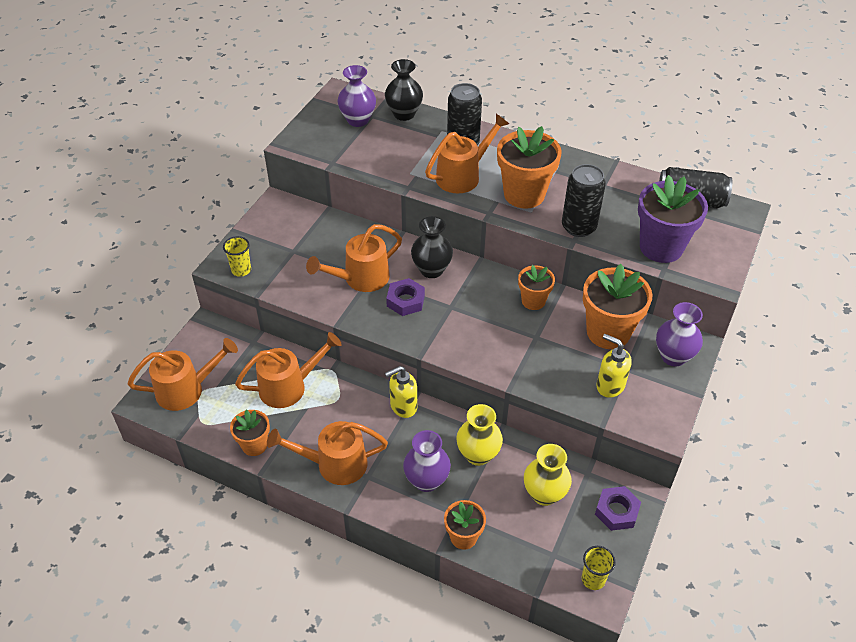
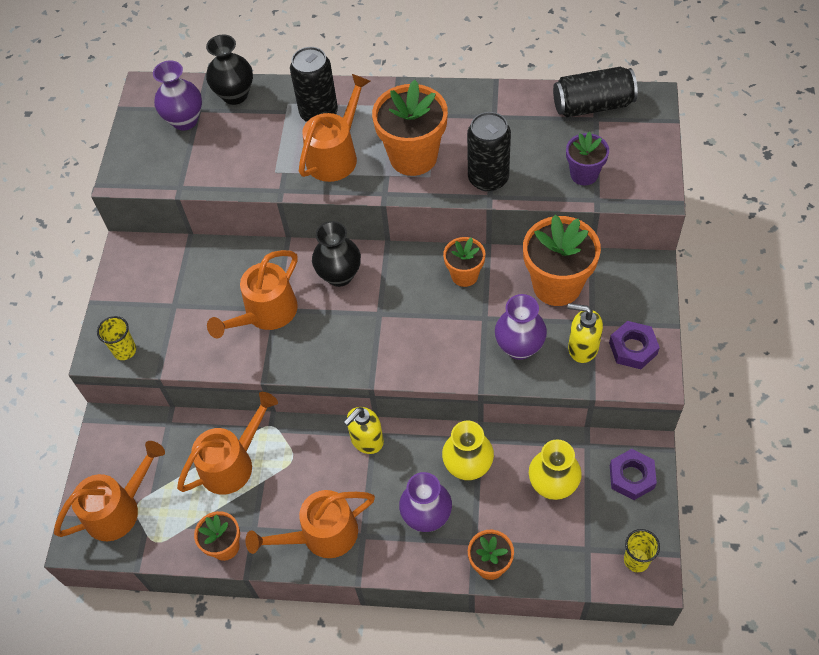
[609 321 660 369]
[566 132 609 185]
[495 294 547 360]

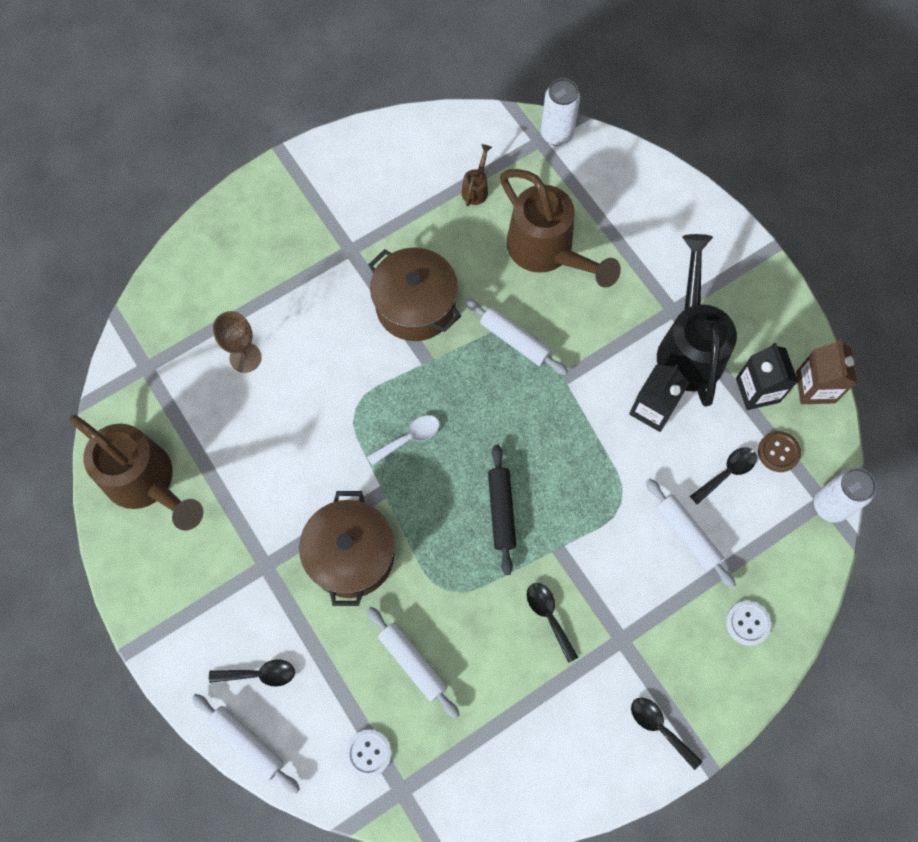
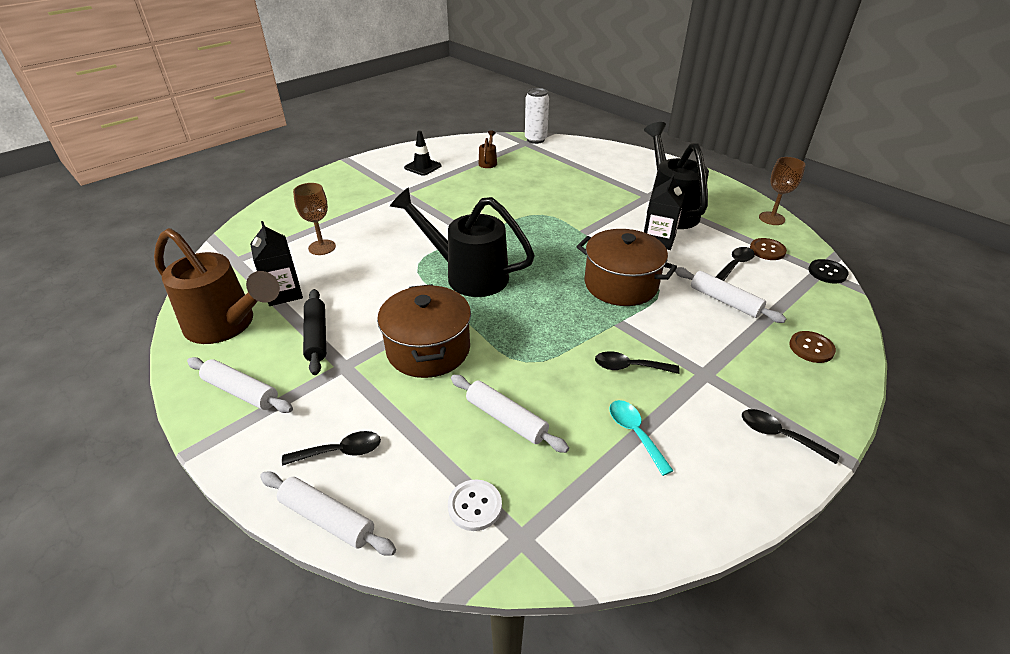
[390 188 535 297]
[576 229 677 306]
[187 357 293 413]
[303 289 326 375]
[500 169 621 288] (first image)
[595 351 680 374]
[789 331 836 363]
[250 221 303 306]
[759 157 805 225]
[808 259 849 283]
[404 131 441 176]
[609 400 674 476]

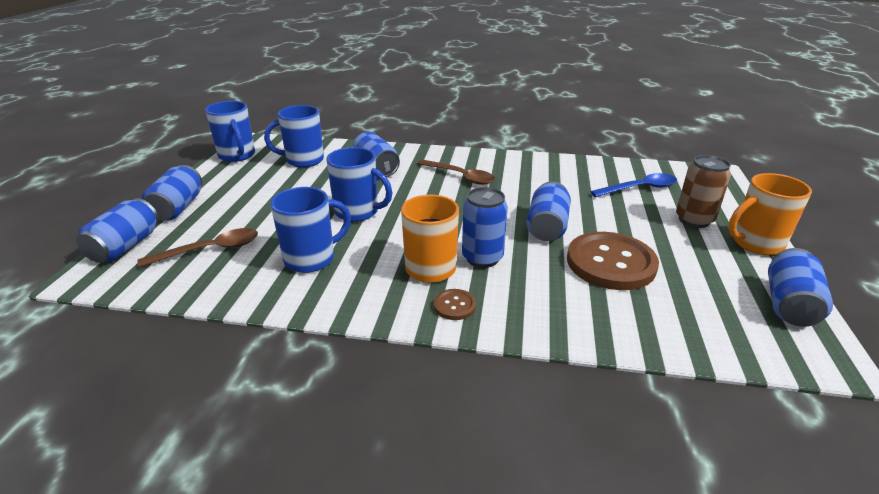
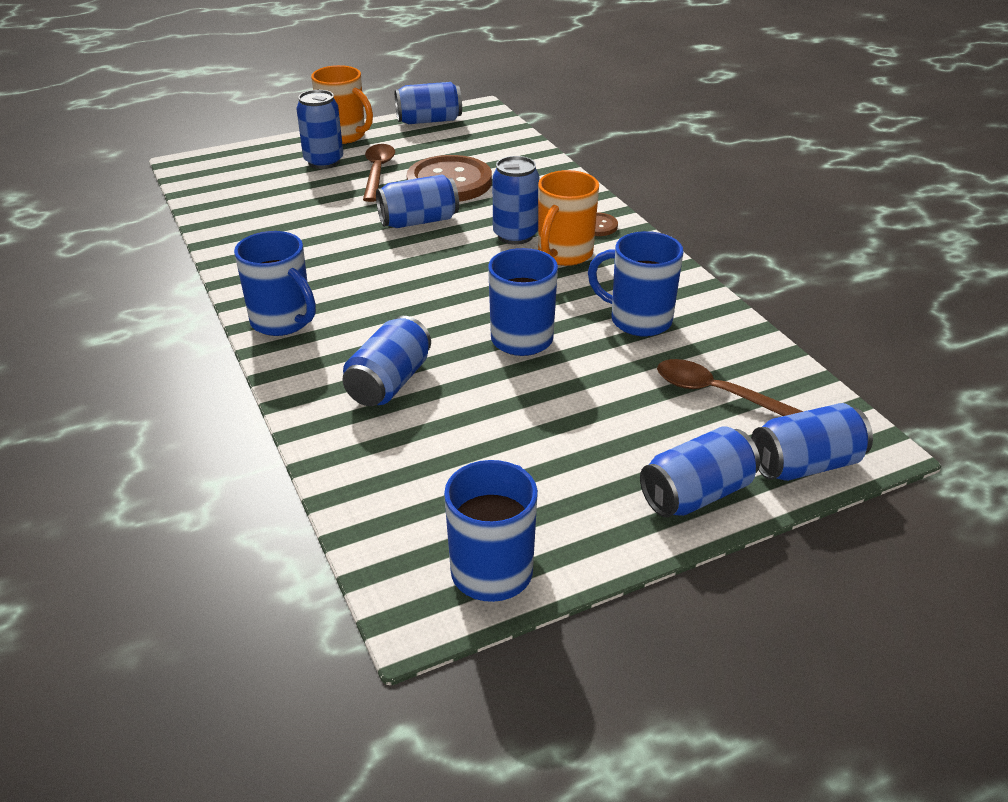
[234 231 316 336]
[363 144 395 202]
[590 173 677 197] (first image)
[296 90 343 169]

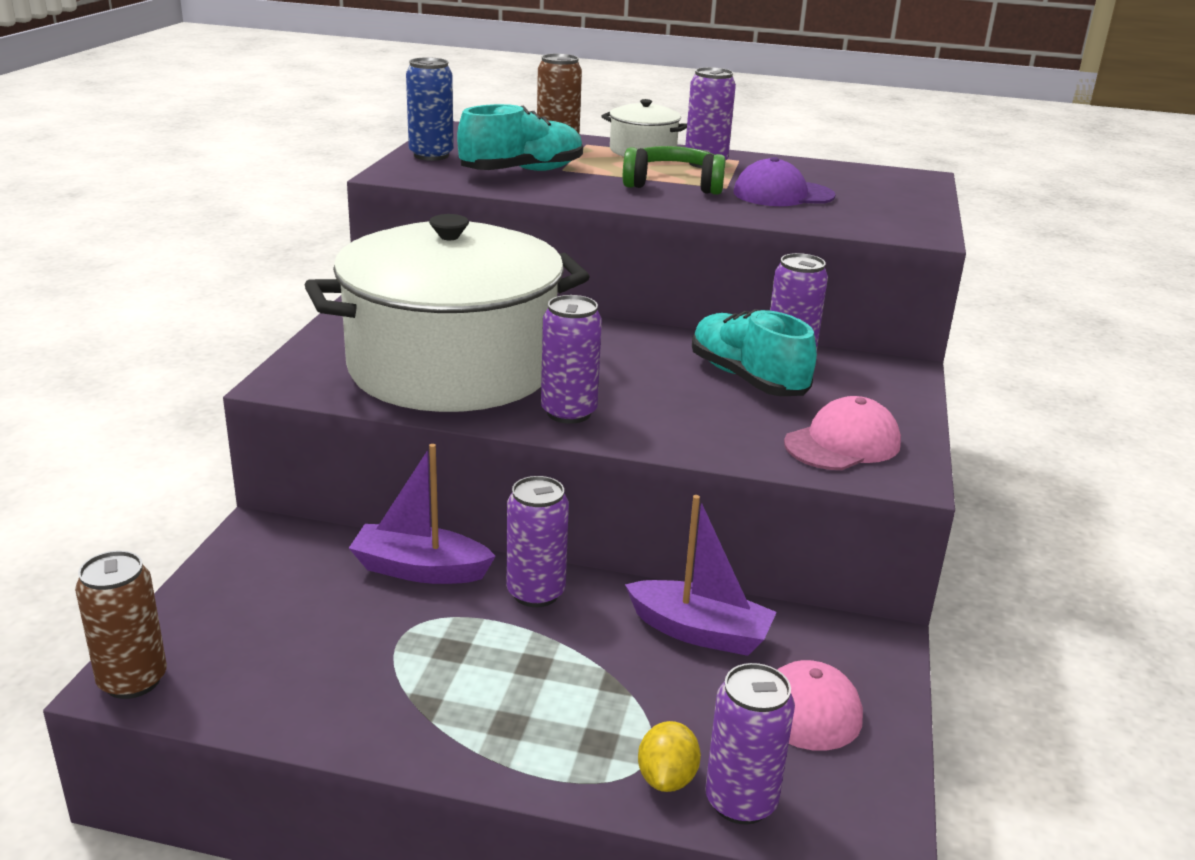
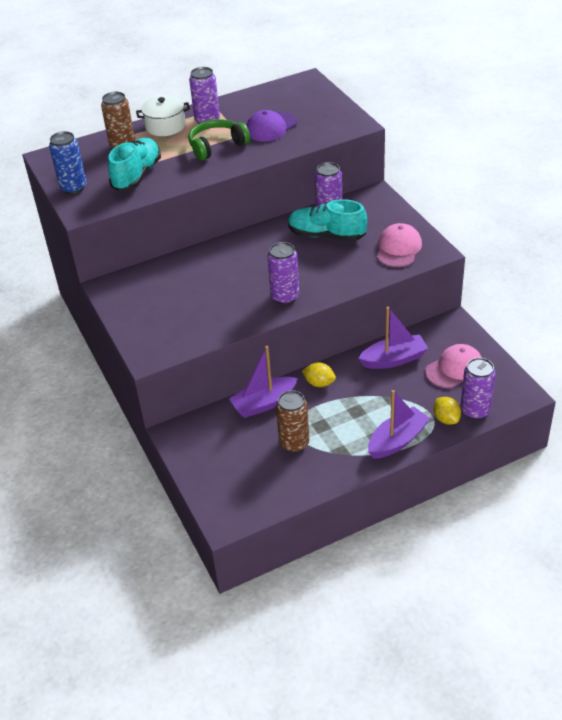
[276 390 309 453]
[305 214 590 412] (first image)
[302 362 336 387]
[368 390 431 459]

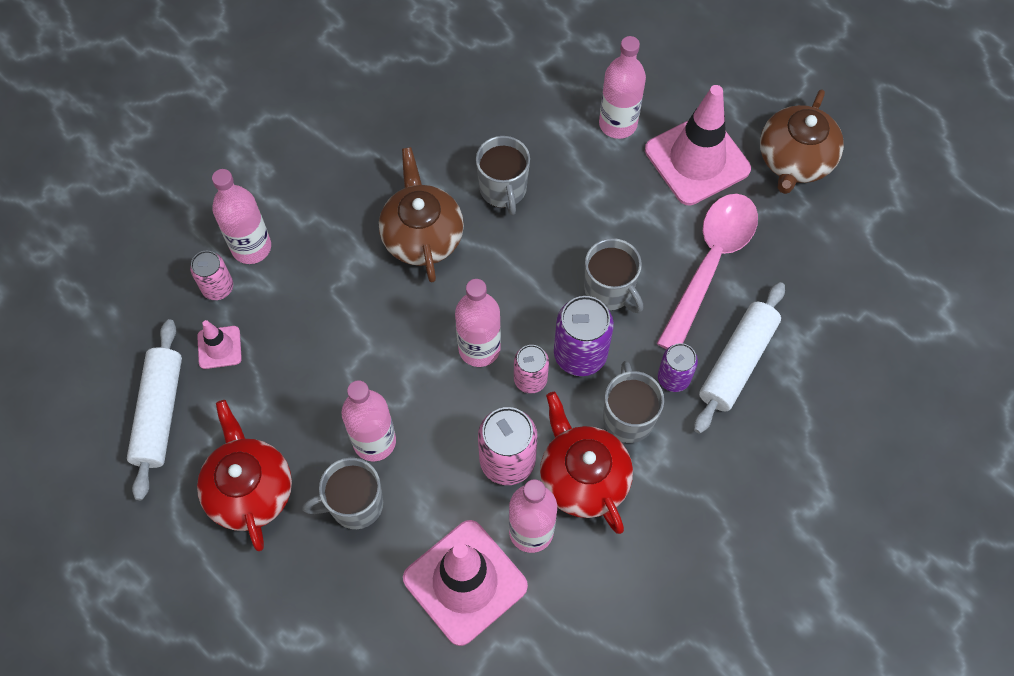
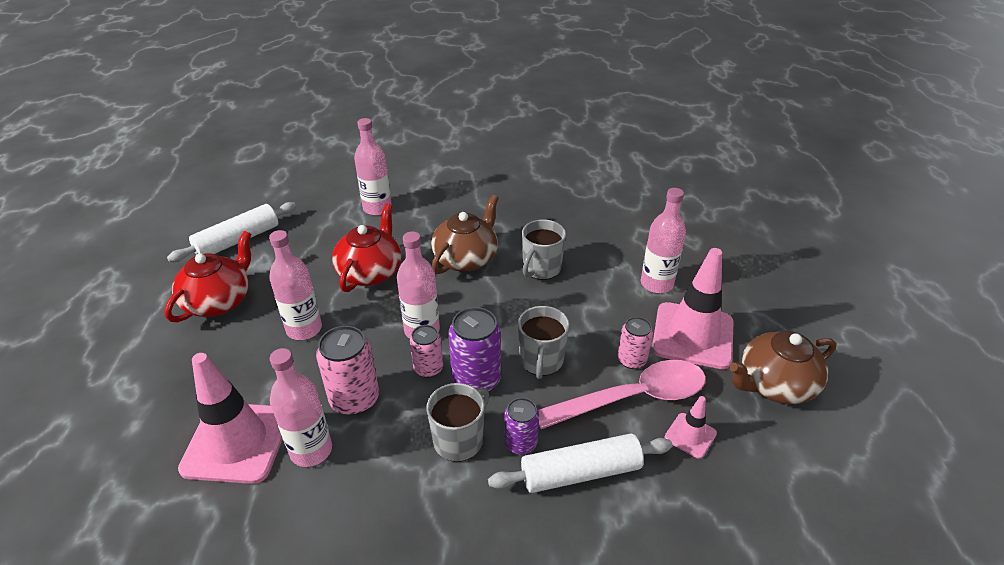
[618 317 653 369]
[664 396 717 459]
[302 458 383 529] (first image)
[332 203 401 292]

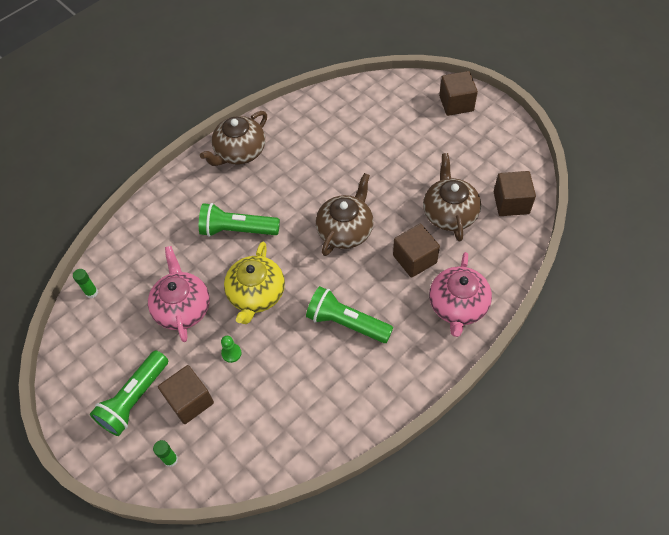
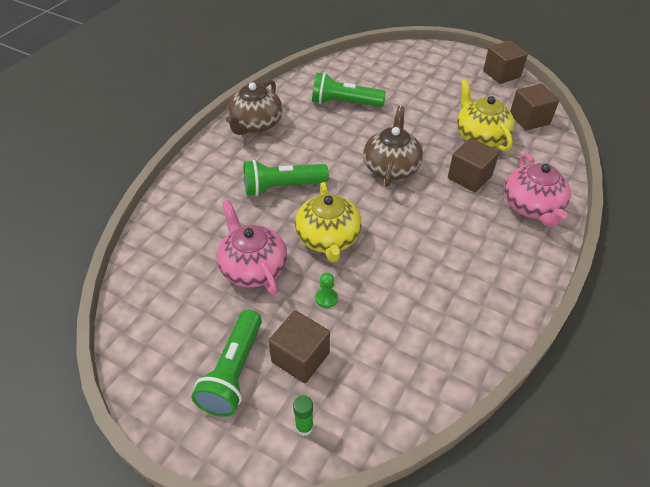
[73 269 98 298] (first image)
[312 73 386 107]
[457 79 515 151]
[483 40 528 84]

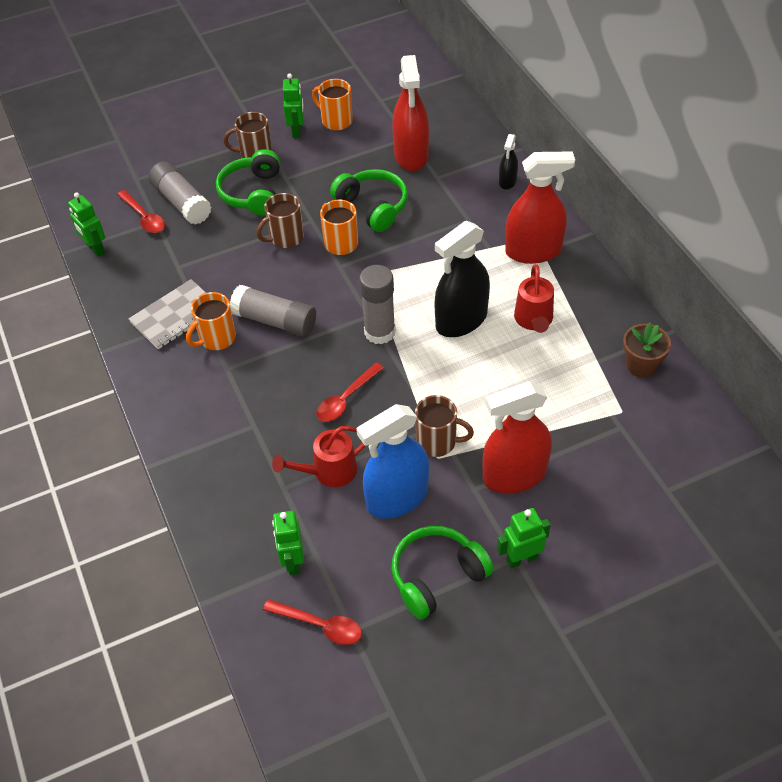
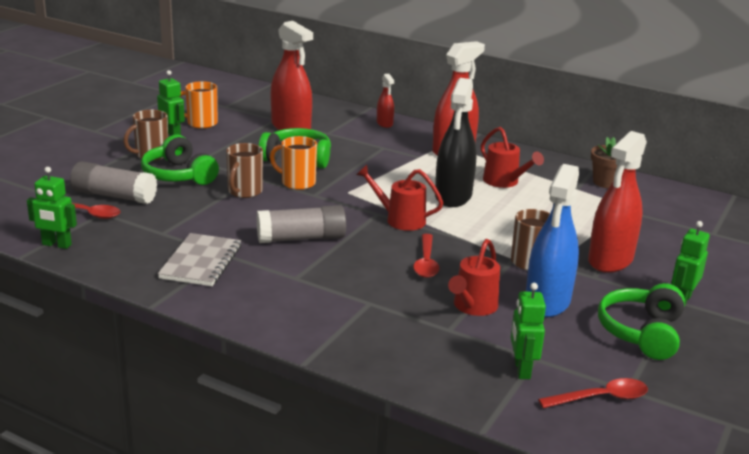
[186 292 236 350] (first image)
[511 283 546 379]
[356 165 443 231]
[377 74 394 128]

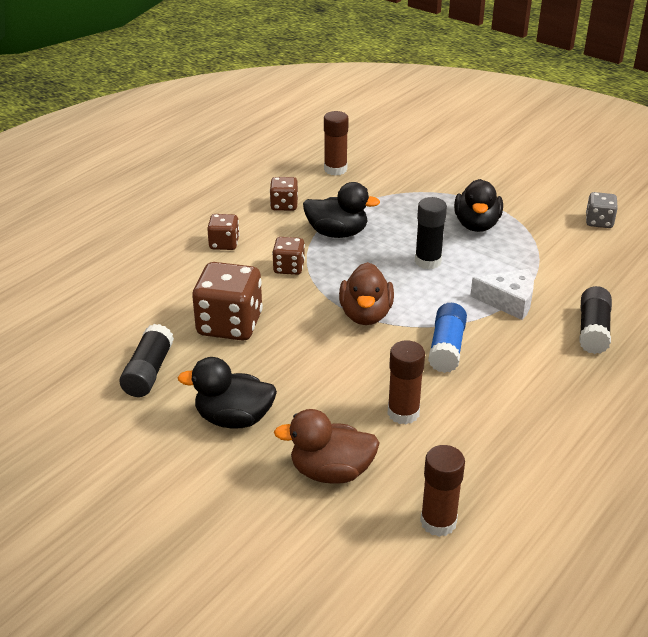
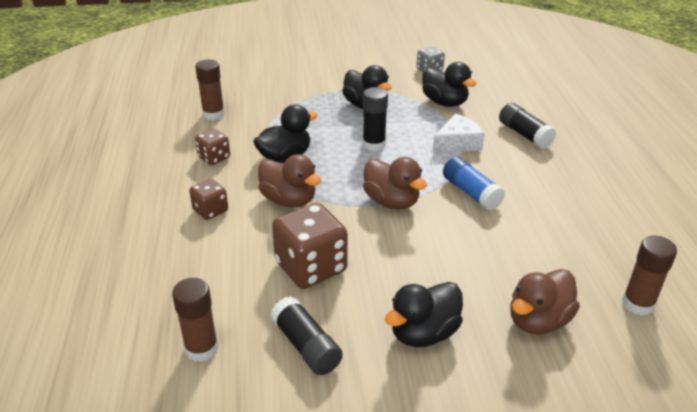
[258 154 321 207]
[172 278 219 362]
[422 62 476 107]

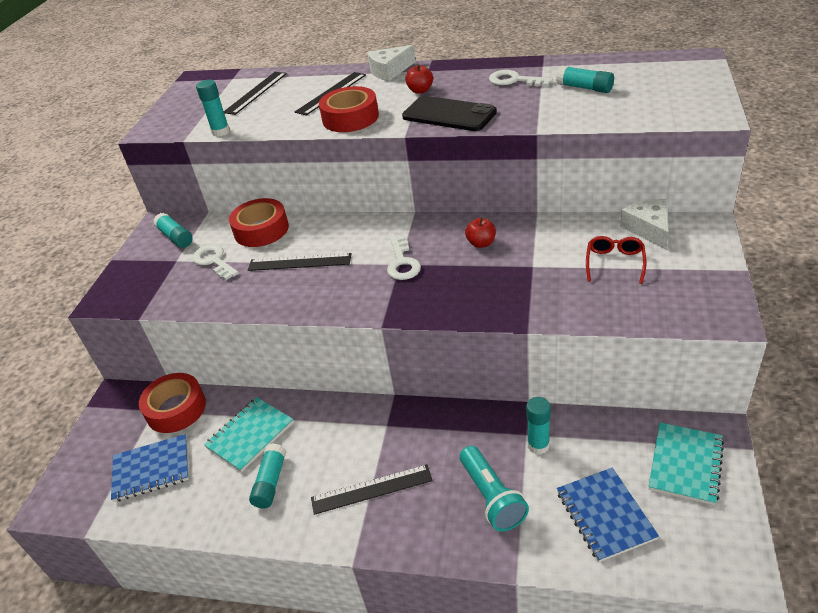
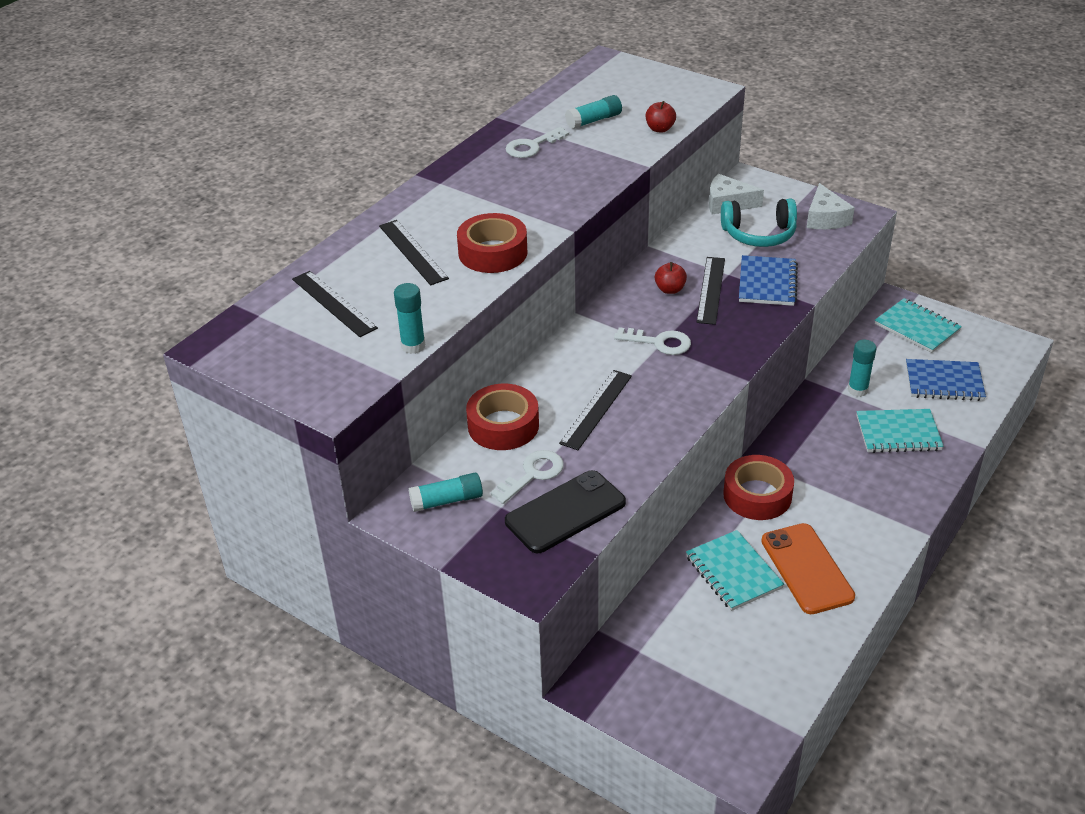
[739 255 798 306]
[723 455 794 520]
[491 450 564 504]
[761 523 855 614]
[696 257 725 325]
[807 183 855 229]
[505 470 626 553]
[646 101 676 132]
[856 409 944 453]
[721 199 797 247]

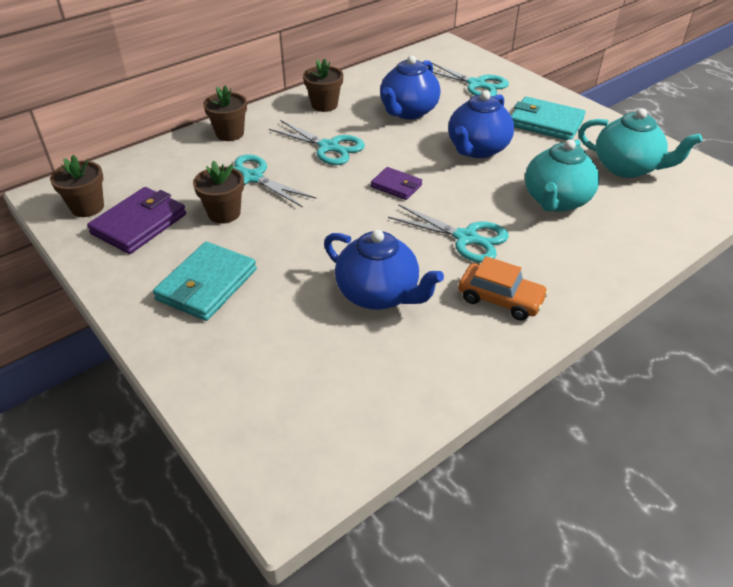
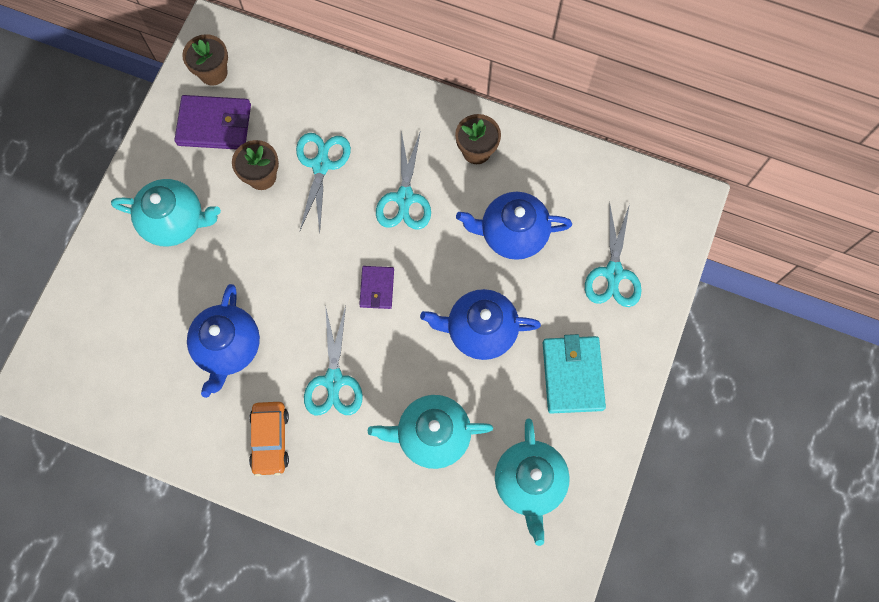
[111 179 221 247]
[203 85 247 141] (first image)

